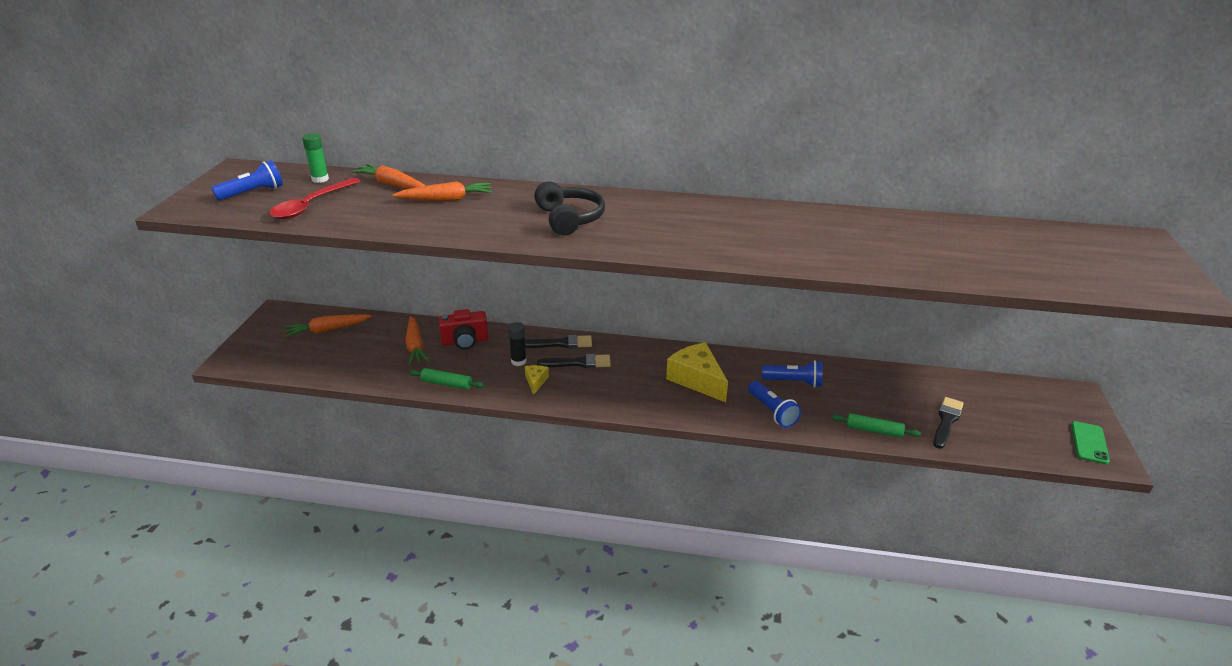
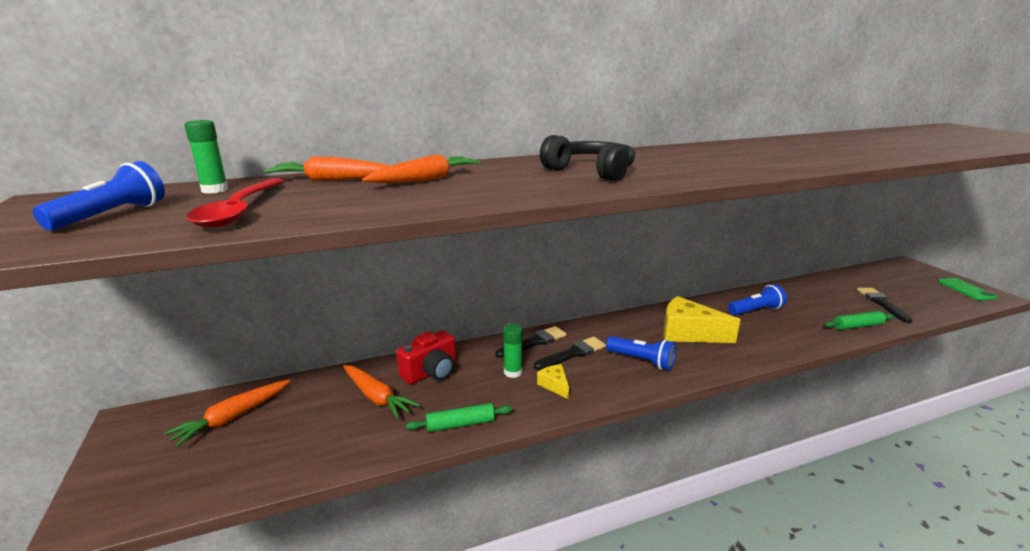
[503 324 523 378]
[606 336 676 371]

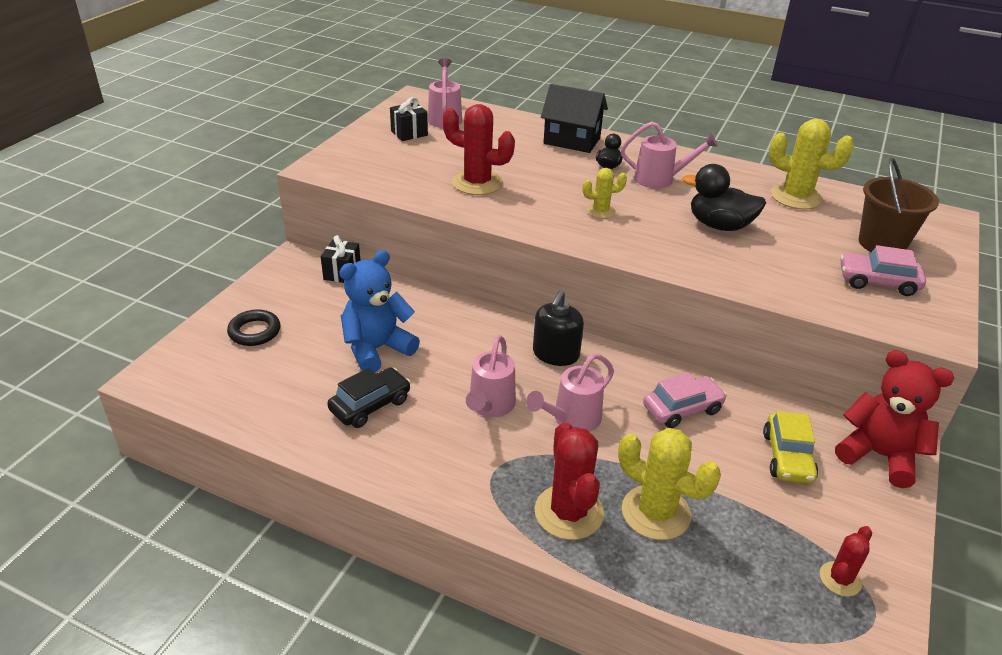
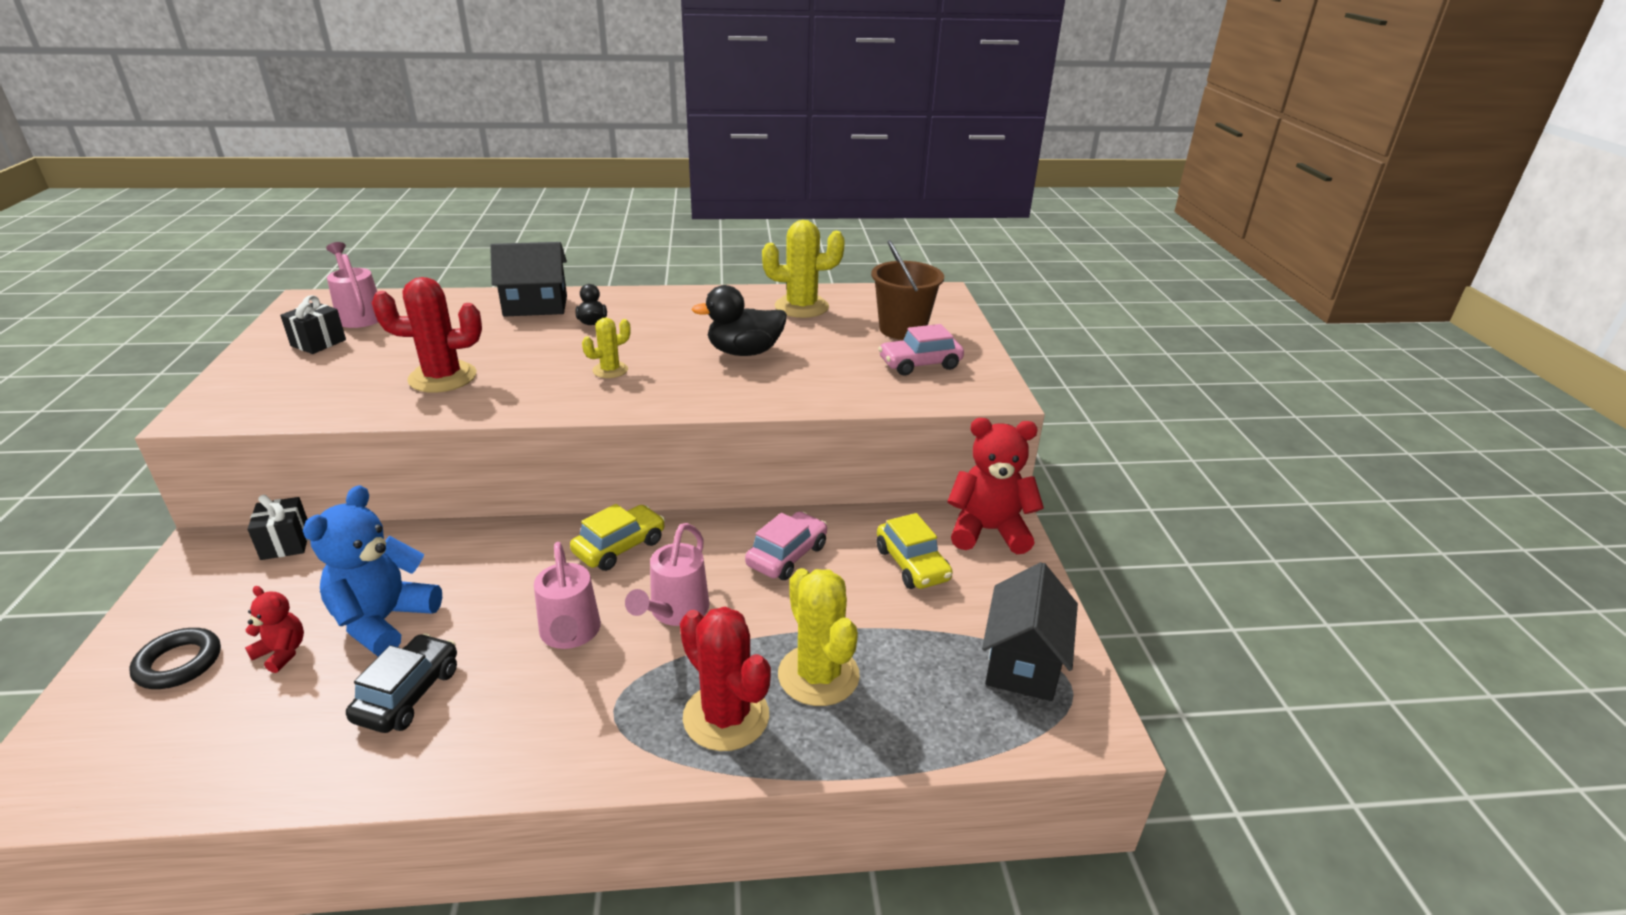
[570 504 665 571]
[778 568 860 706]
[621 122 718 189] (first image)
[982 562 1078 701]
[245 586 304 673]

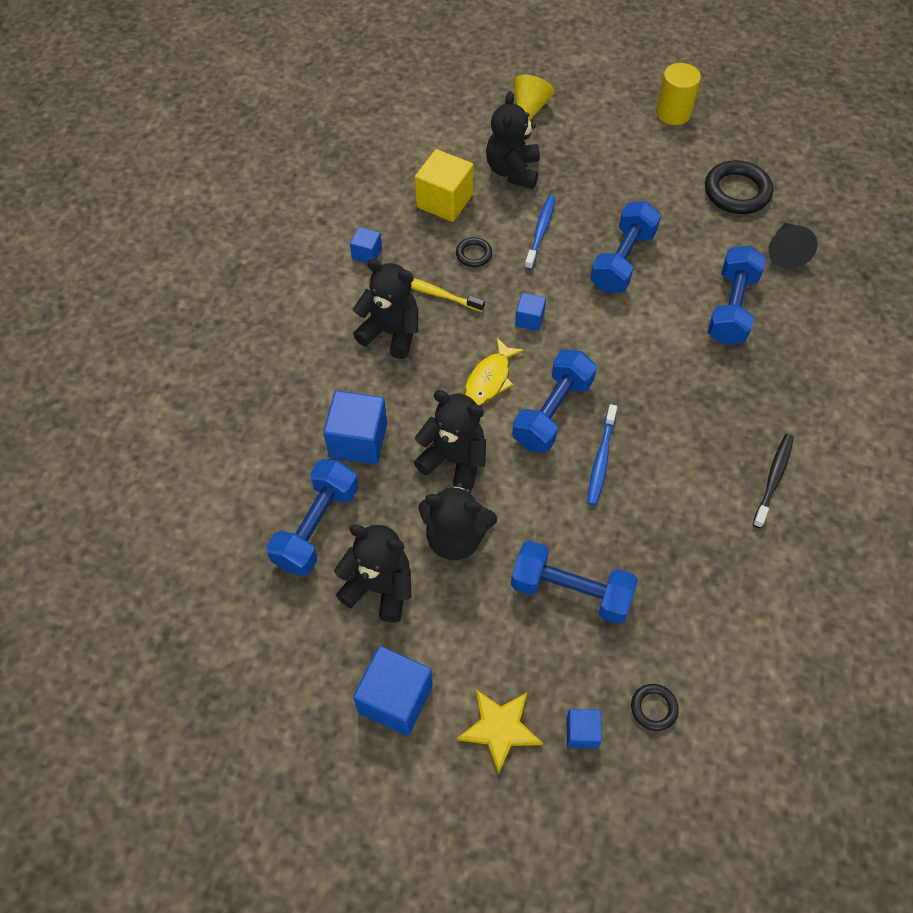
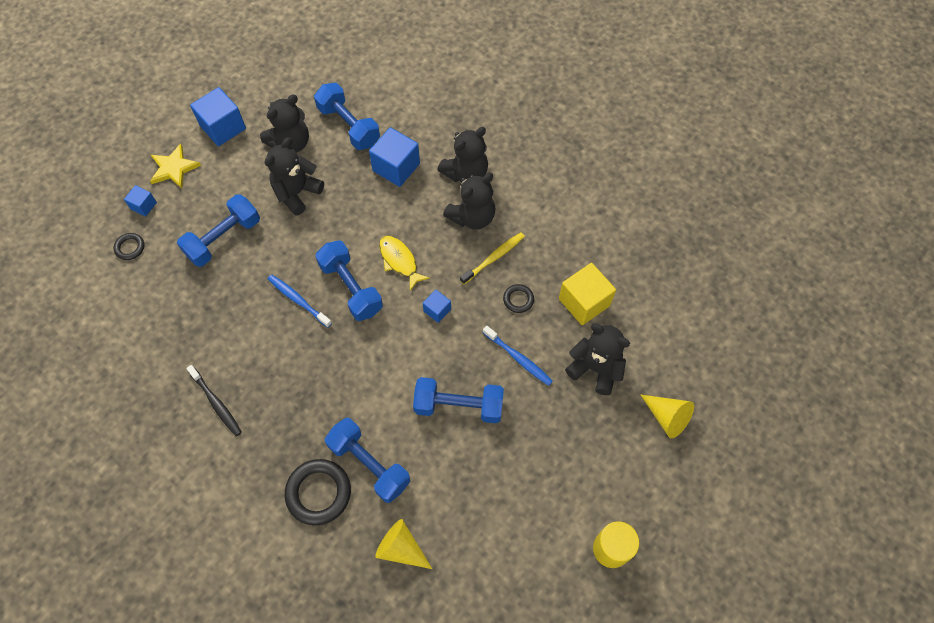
[350 227 382 263] (first image)
[437 127 488 182]
[413 377 504 423]
[285 459 351 525]
[375 519 432 569]

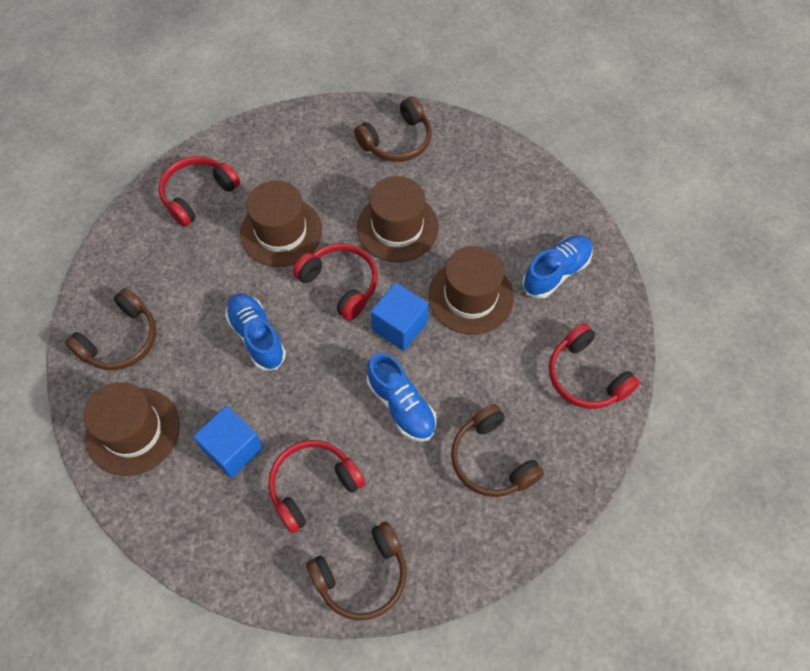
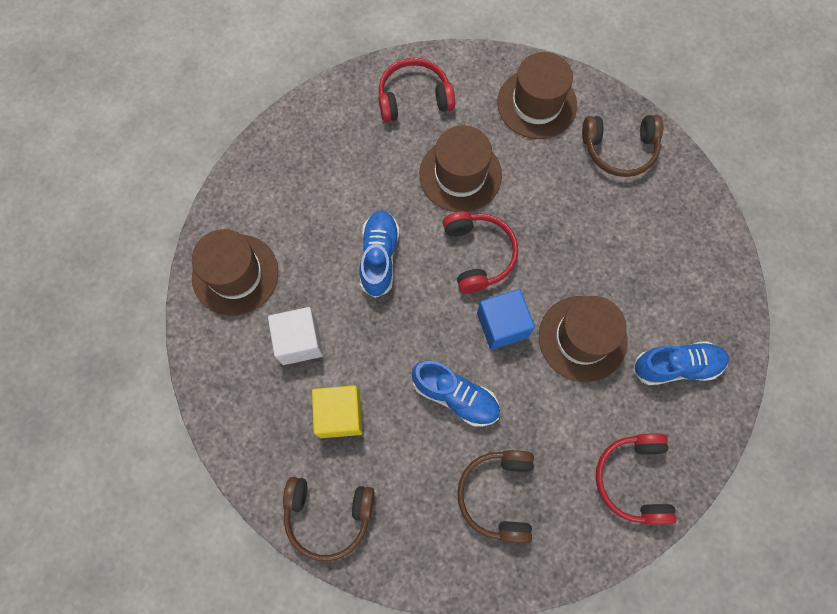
[65 288 156 370] (first image)
[268 307 323 365]
[312 385 362 438]
[497 52 577 139]
[412 360 500 427]

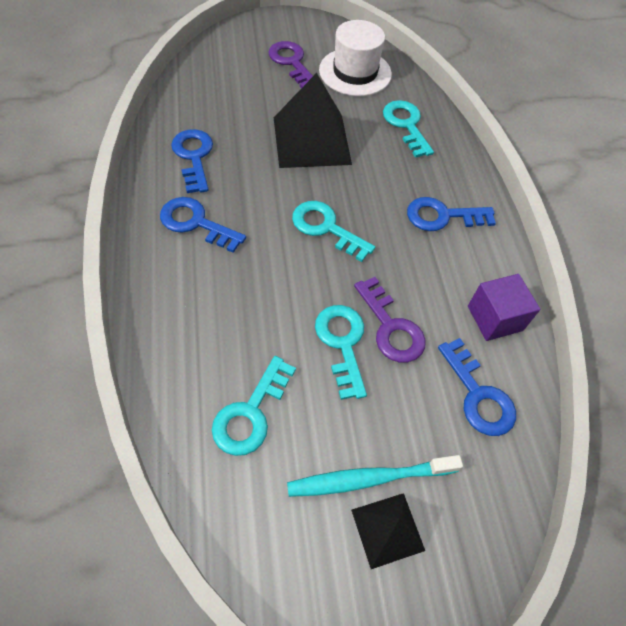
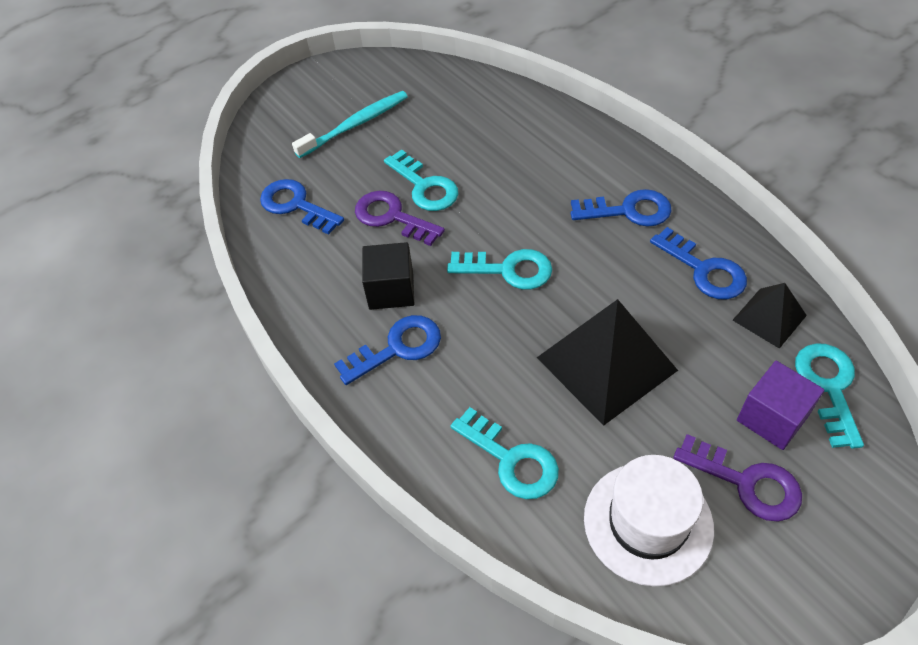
[795 343 864 449]
[733 283 807 349]
[737 361 824 450]
[362 242 414 310]

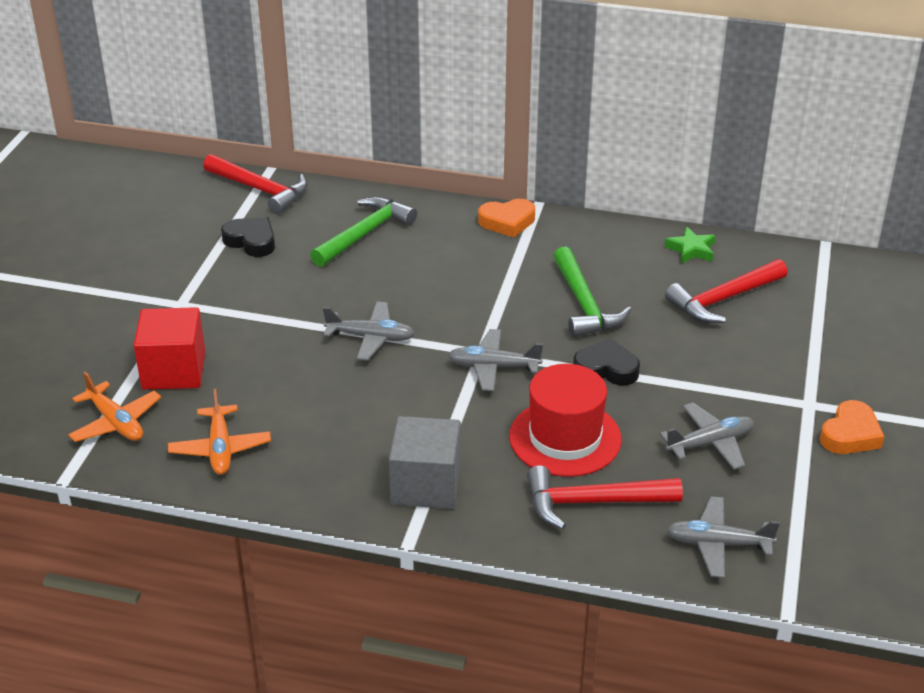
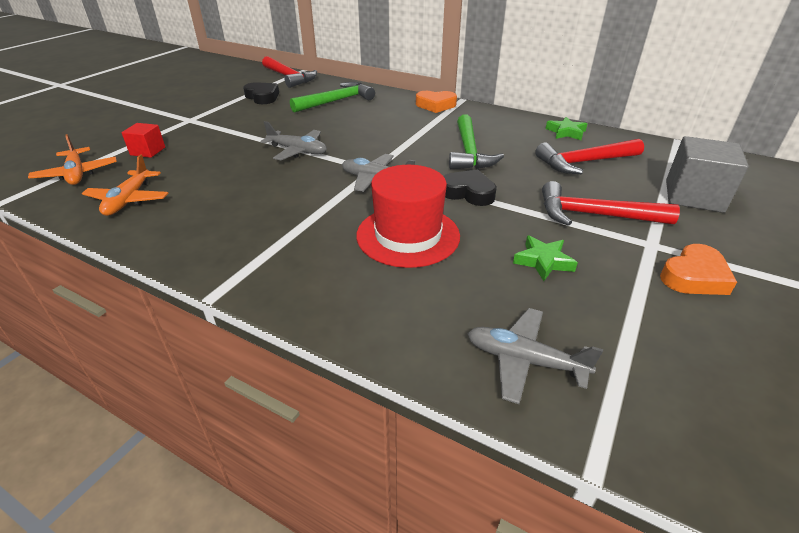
[122 123 165 158]
[666 136 749 213]
[542 181 680 226]
[513 236 578 281]

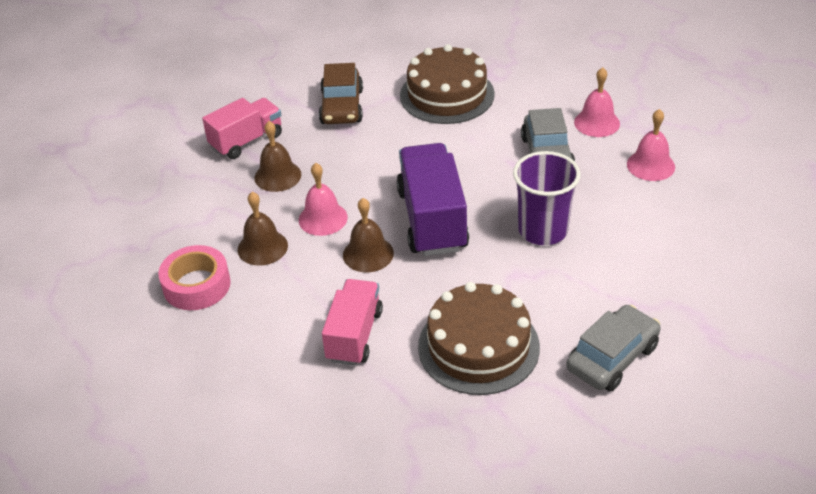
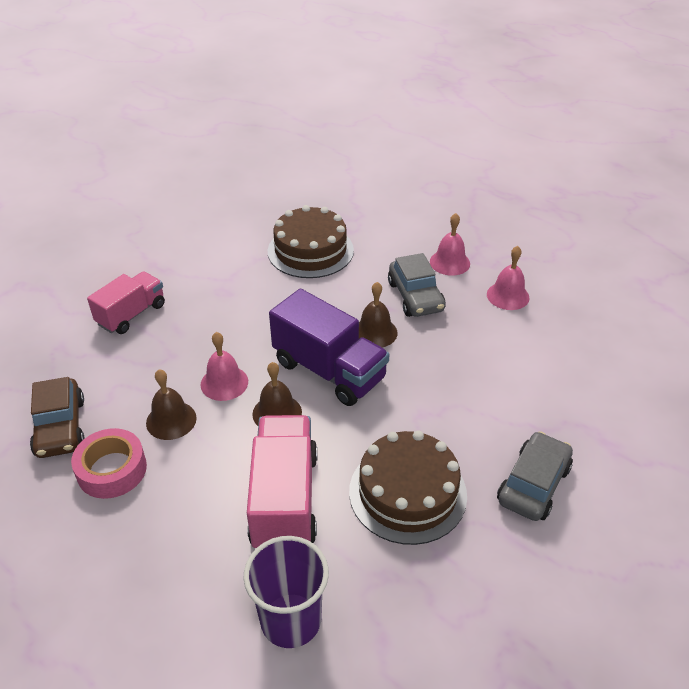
[359 282 398 348]
[30 377 85 458]
[247 415 318 548]
[269 289 389 406]
[243 536 329 648]

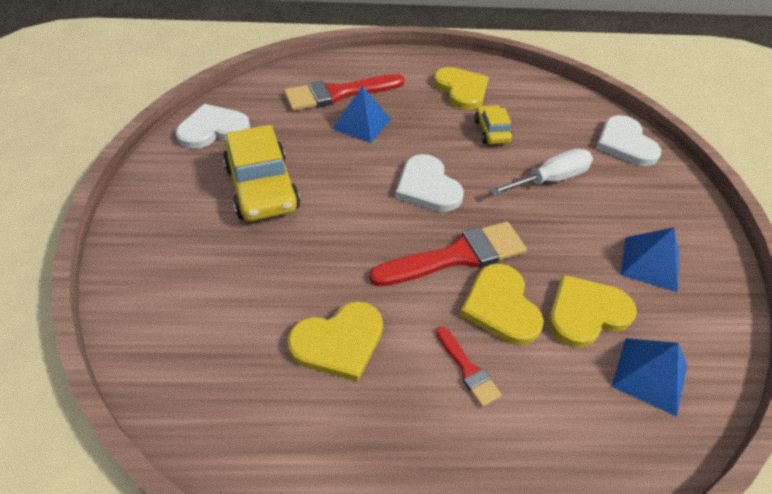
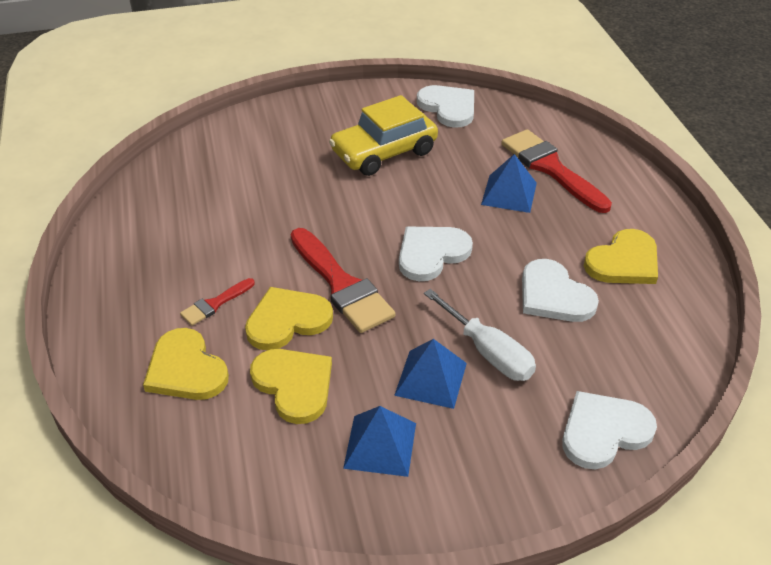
[143 328 229 400]
[522 259 599 322]
[394 339 467 409]

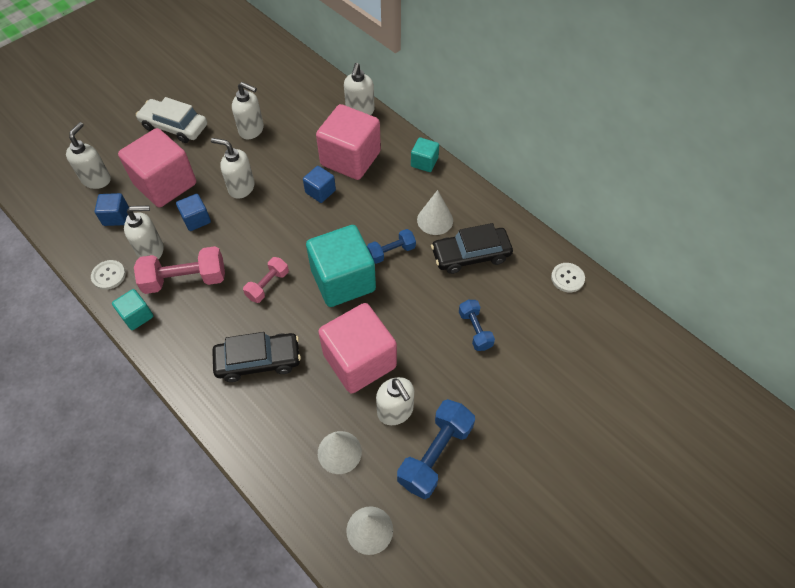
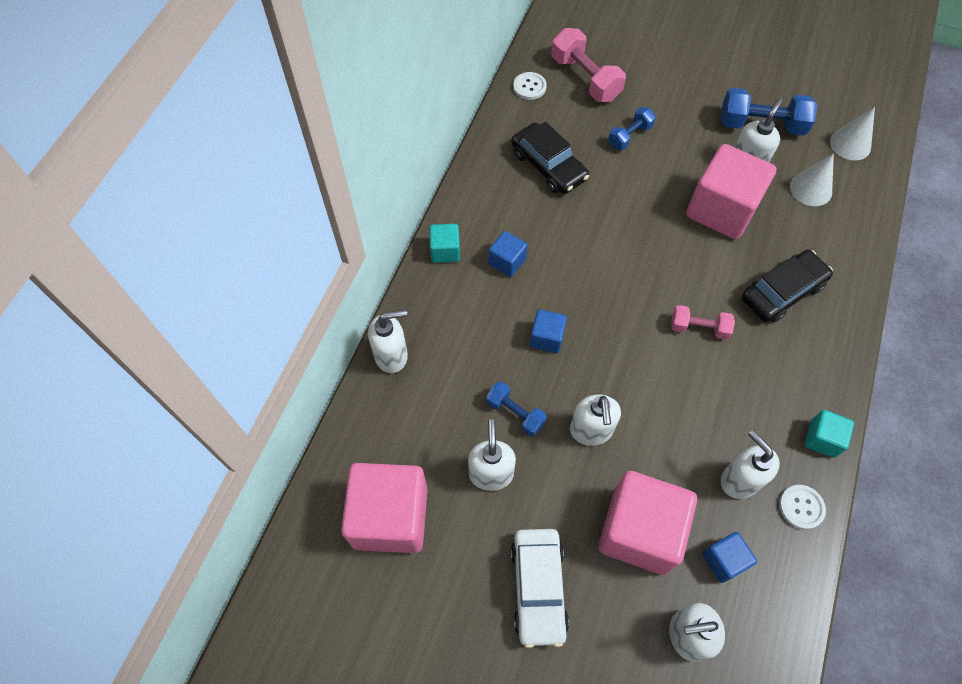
[551 28 626 102]
[489 231 528 277]
[742 250 833 323]
[306 225 376 307] (first image)
[341 463 428 553]
[486 381 547 436]
[417 190 453 235] (first image)

